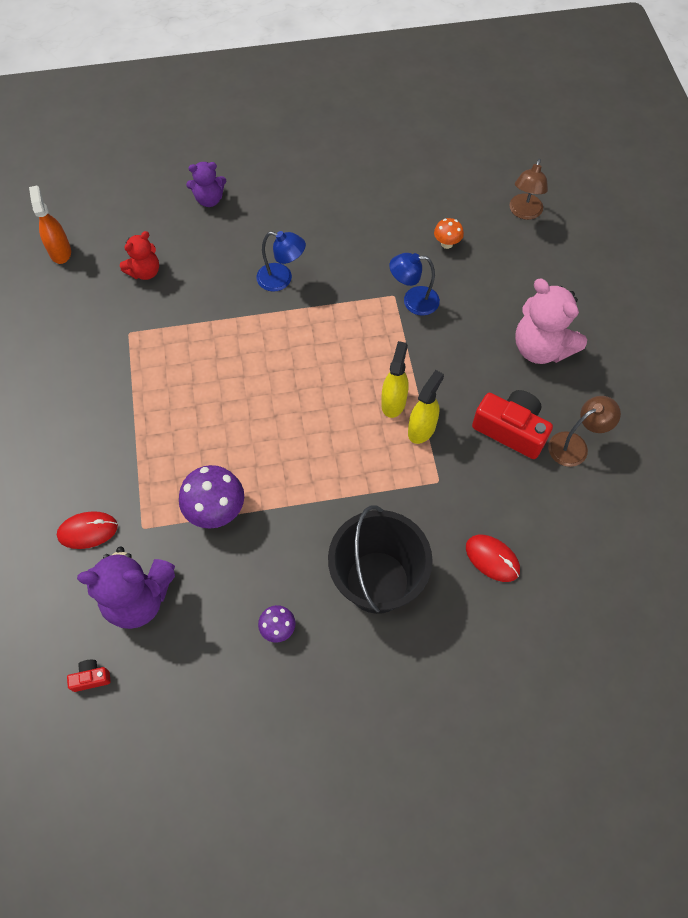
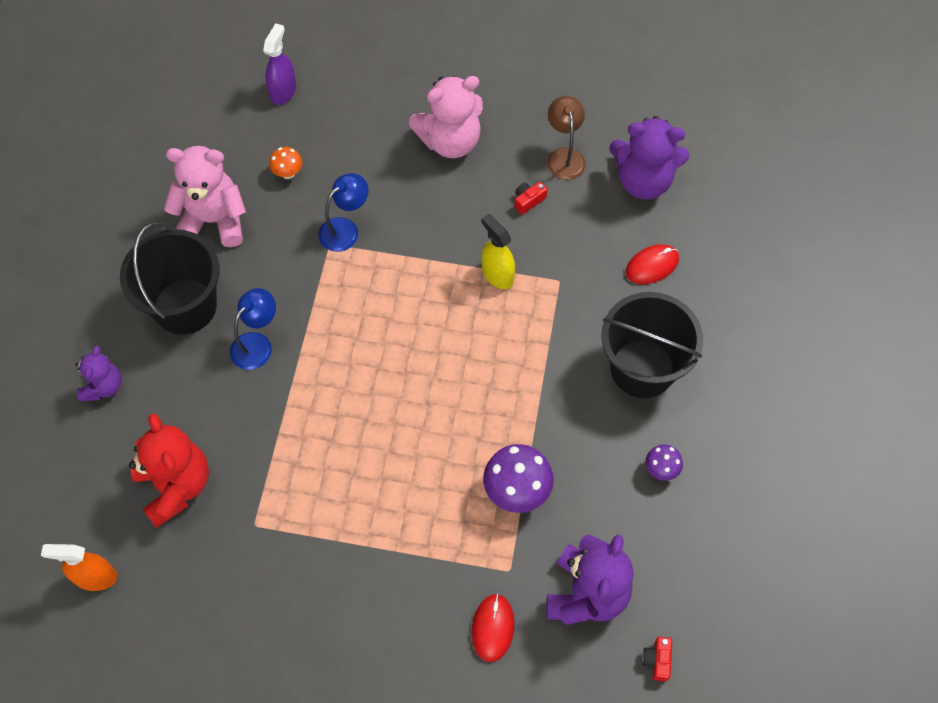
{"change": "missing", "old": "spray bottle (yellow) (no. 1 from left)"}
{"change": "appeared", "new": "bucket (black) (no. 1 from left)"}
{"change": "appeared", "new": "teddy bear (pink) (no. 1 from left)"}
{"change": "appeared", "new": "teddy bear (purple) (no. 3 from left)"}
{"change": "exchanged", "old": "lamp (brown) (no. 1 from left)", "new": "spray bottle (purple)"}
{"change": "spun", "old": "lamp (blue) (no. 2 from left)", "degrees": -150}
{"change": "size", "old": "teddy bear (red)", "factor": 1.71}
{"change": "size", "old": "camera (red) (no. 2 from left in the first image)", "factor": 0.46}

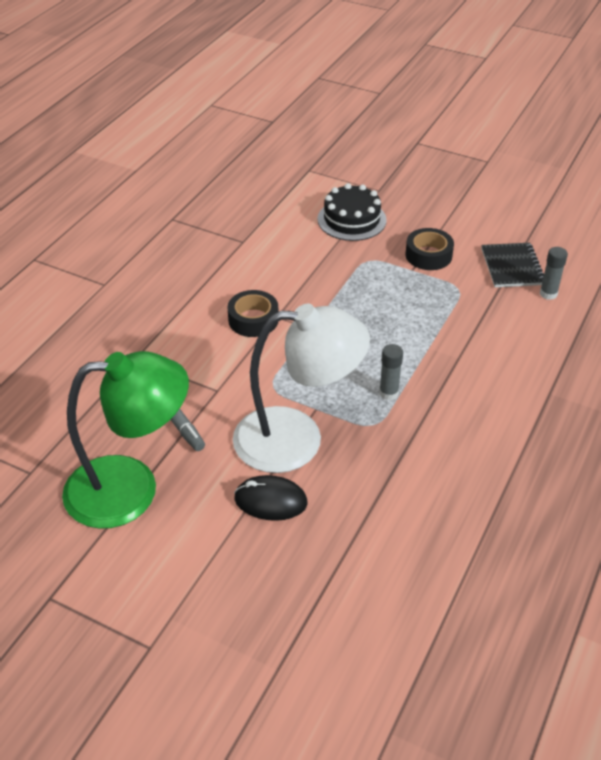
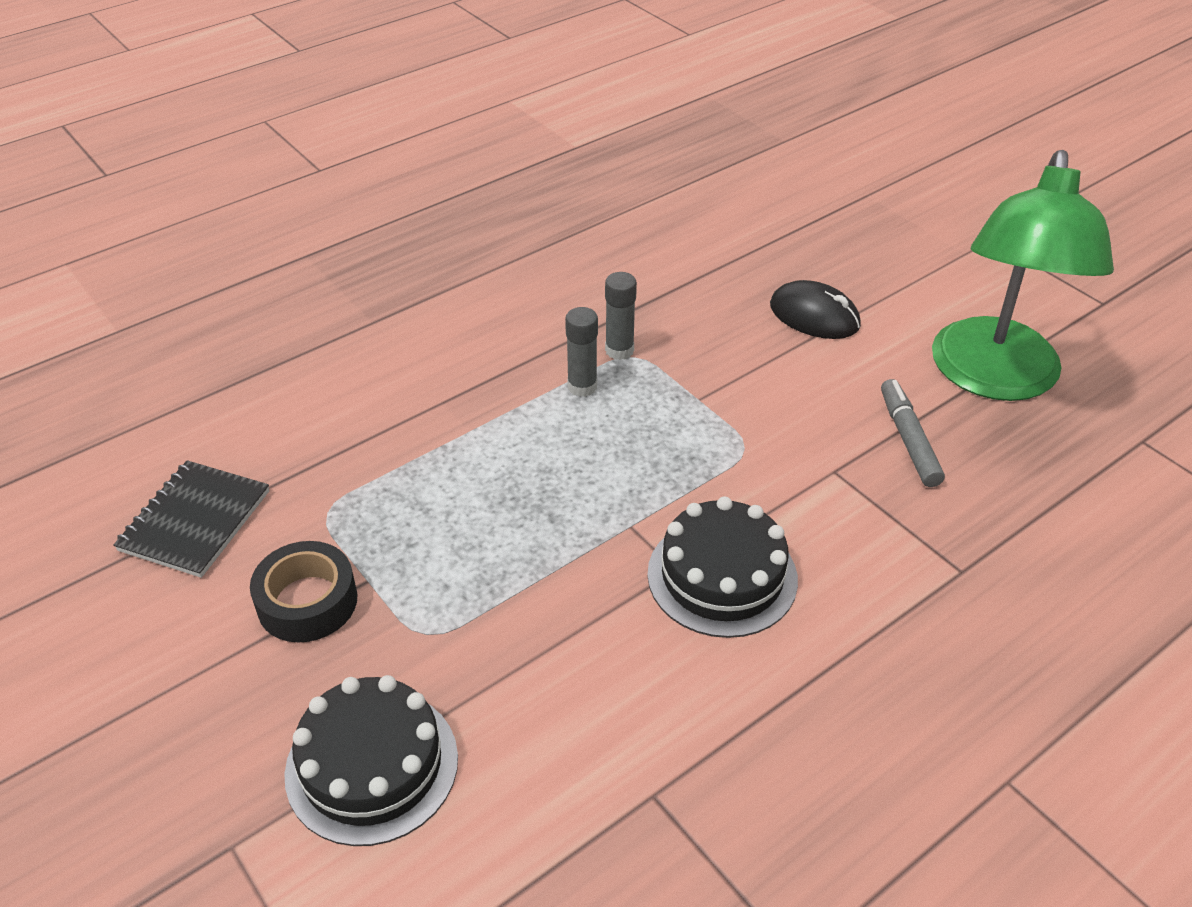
{"change": "missing", "old": "lamp (white)"}
{"change": "relocated", "old": "glue stick (grey) (no. 2 from left)"}
{"change": "exchanged", "old": "tape (black) (no. 1 from left)", "new": "cake (black) (no. 2 from left)"}
{"change": "spun", "old": "lamp (green)", "degrees": -90}

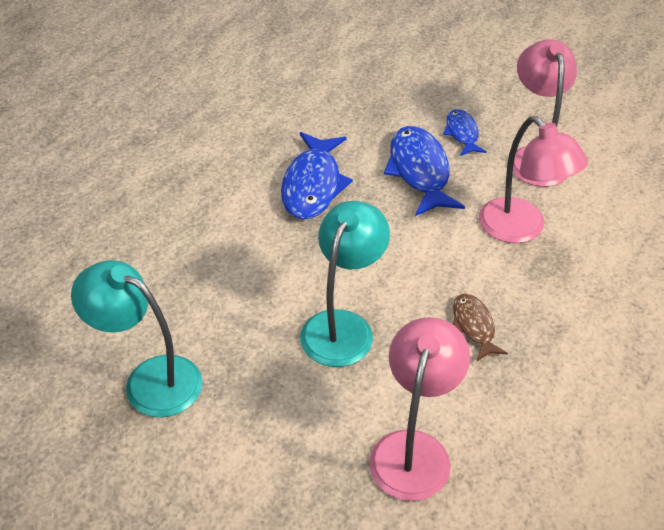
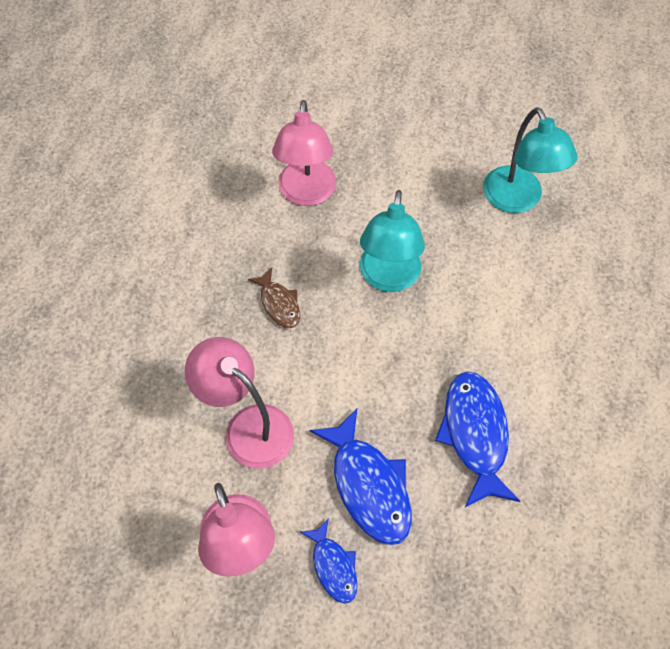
{"change": "spun", "old": "lamp (turquoise) (no. 1 from left in the first image)", "degrees": 60}

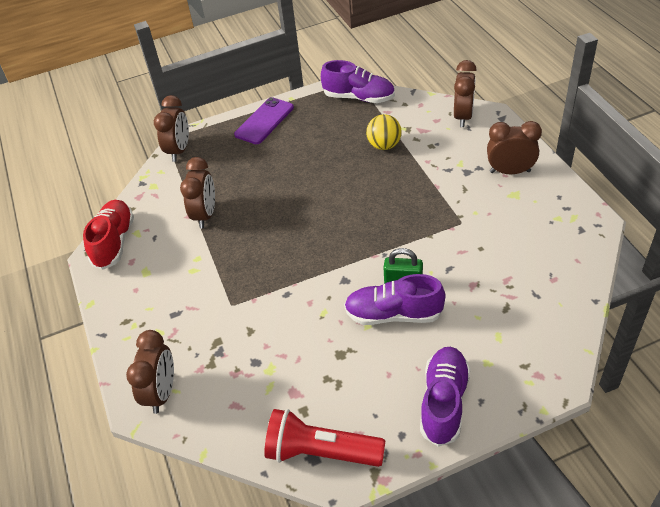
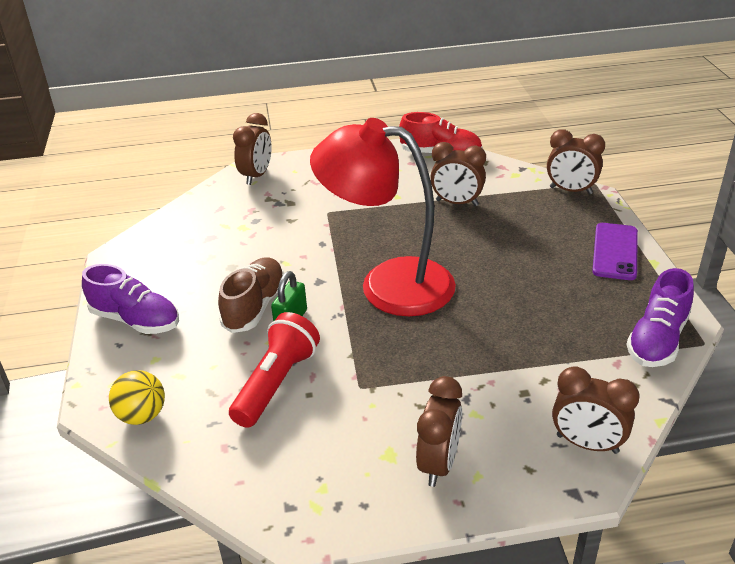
{"change": "appeared", "new": "lamp (red)"}
{"change": "relocated", "old": "flashlight (red)"}
{"change": "relocated", "old": "ball (yellow)"}
{"change": "colour", "old": "shoe (purple) (no. 2 from left)", "new": "shoe (brown)"}
{"change": "spun", "old": "clock (brown) (no. 1 from left)", "degrees": -90}
{"change": "spun", "old": "phone (purple)", "degrees": 60}

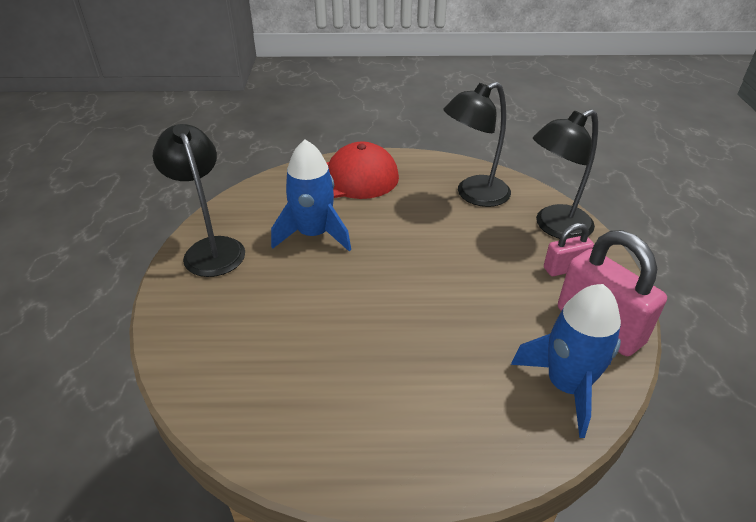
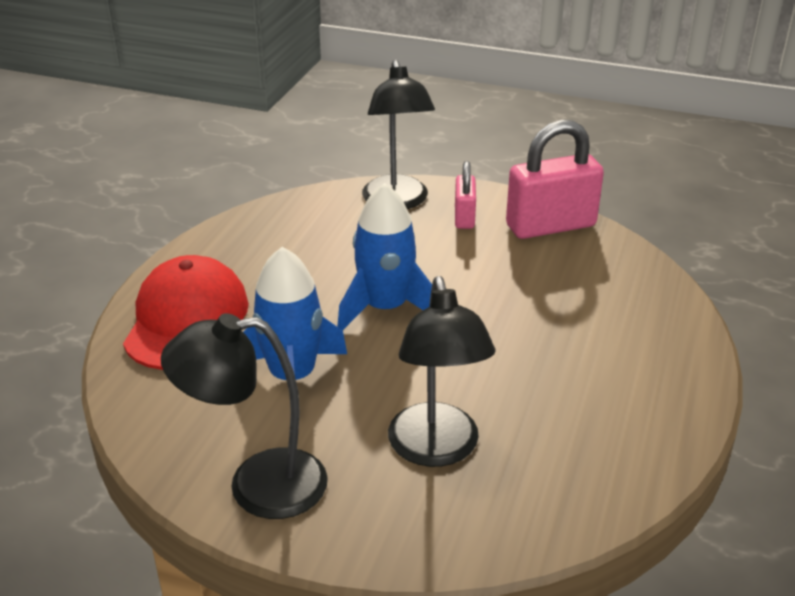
{"change": "relocated", "old": "lamp (black) (no. 2 from left in the first image)", "new": "lamp (black) (no. 3 from left)"}
{"change": "relocated", "old": "rocket (blue) (no. 2 from left)"}

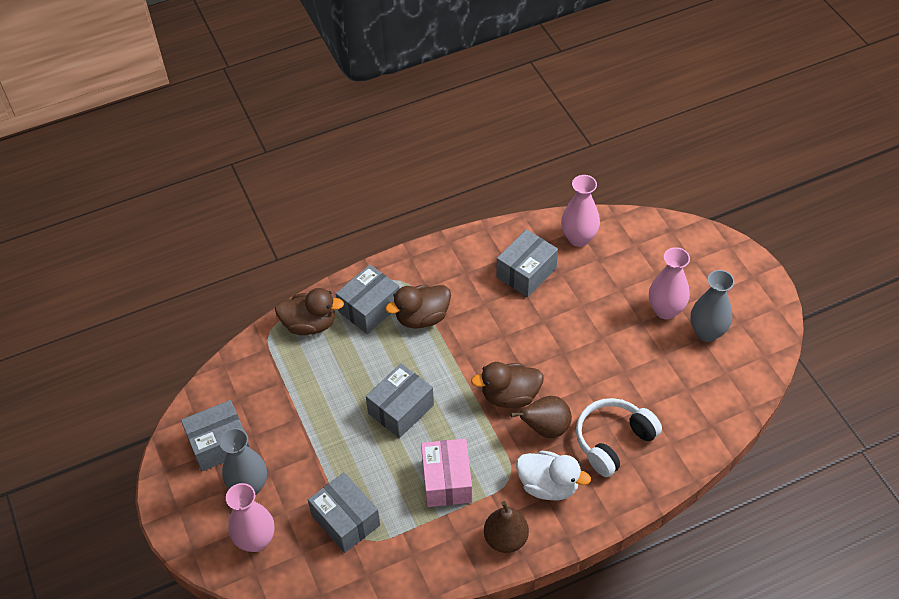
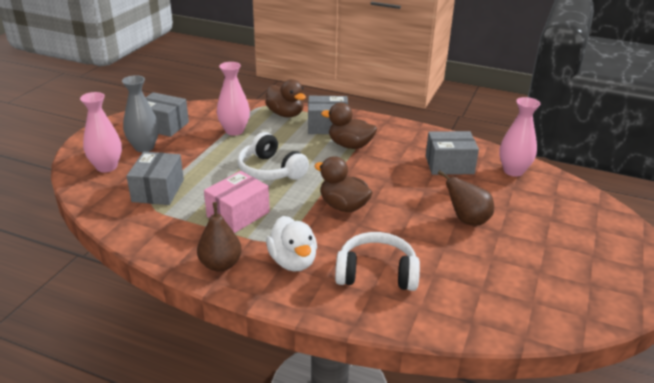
{"change": "missing", "old": "vase (grey) (no. 2 from left)"}
{"change": "relocated", "old": "pear (brown) (no. 2 from left)"}
{"change": "relocated", "old": "vase (pink) (no. 3 from left in the first image)", "new": "vase (pink) (no. 2 from left)"}
{"change": "exchanged", "old": "box (grey) (no. 4 from left)", "new": "headphones (white) (no. 1 from left)"}

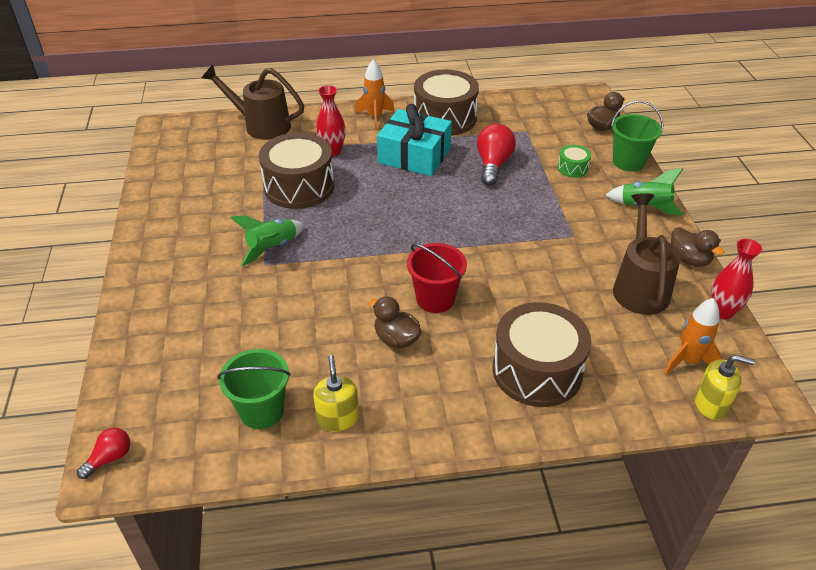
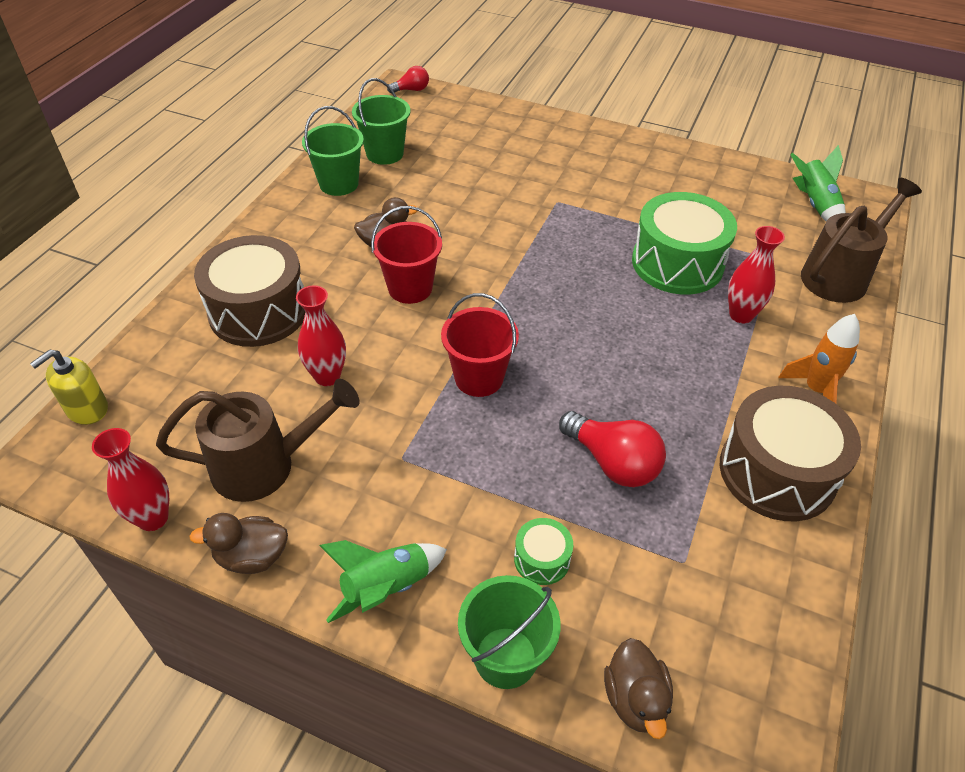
{"change": "missing", "old": "gift (turquoise)"}
{"change": "missing", "old": "rocket (orange) (no. 2 from left)"}
{"change": "appeared", "new": "vase (red) (no. 2 from left)"}
{"change": "appeared", "new": "bucket (red) (no. 2 from left)"}
{"change": "relocated", "old": "rocket (green) (no. 1 from left in the first image)", "new": "rocket (green) (no. 2 from left)"}
{"change": "exchanged", "old": "soap dispenser (yellow) (no. 1 from left)", "new": "bucket (green) (no. 1 from left)"}
{"change": "colour", "old": "drum (brown) (no. 1 from left)", "new": "drum (green) (no. 2 from left)"}
{"change": "spun", "old": "light bulb (red) (no. 1 from left)", "degrees": -90}
{"change": "spun", "old": "watering can (brown) (no. 2 from left in the first image)", "degrees": -45}

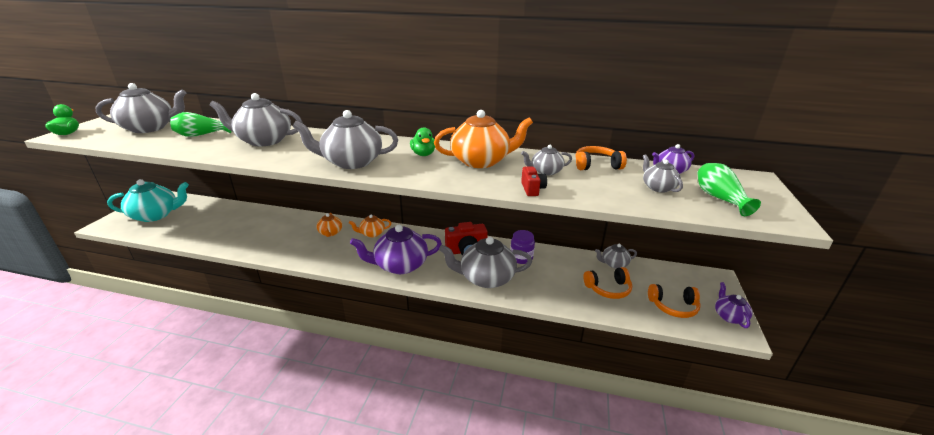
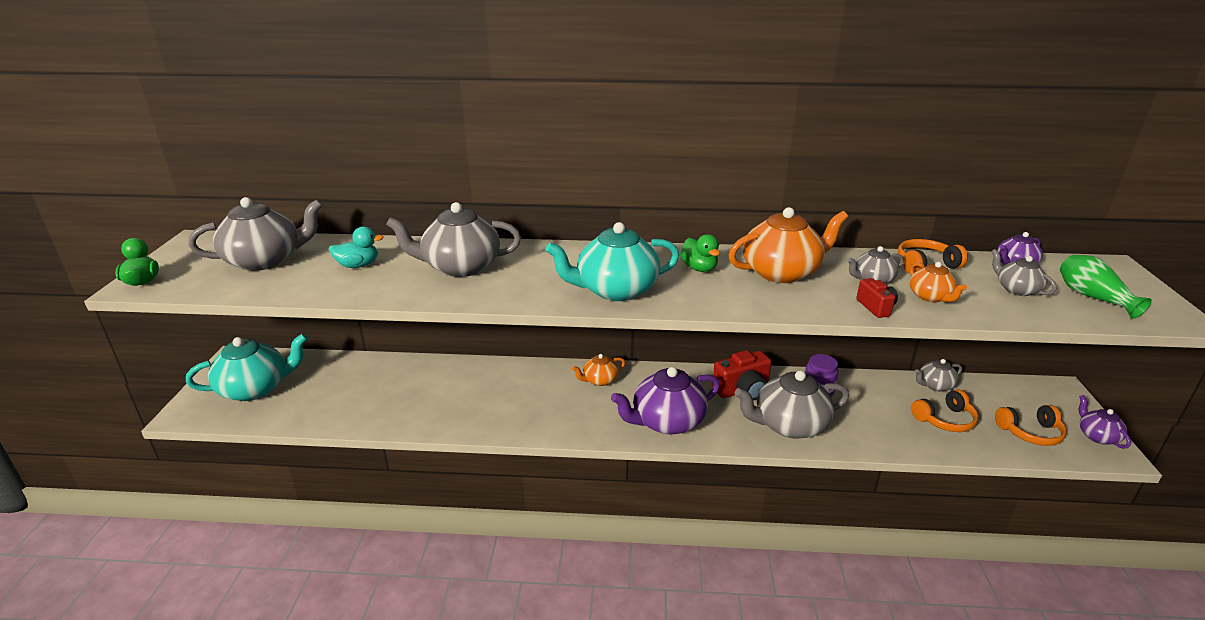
{"change": "relocated", "old": "teapot (orange) (no. 1 from left in the first image)", "new": "teapot (orange) (no. 3 from left)"}
{"change": "exchanged", "old": "vase (green) (no. 1 from left)", "new": "duck (turquoise)"}
{"change": "colour", "old": "teapot (grey) (no. 3 from left)", "new": "teapot (turquoise) (no. 2 from left)"}

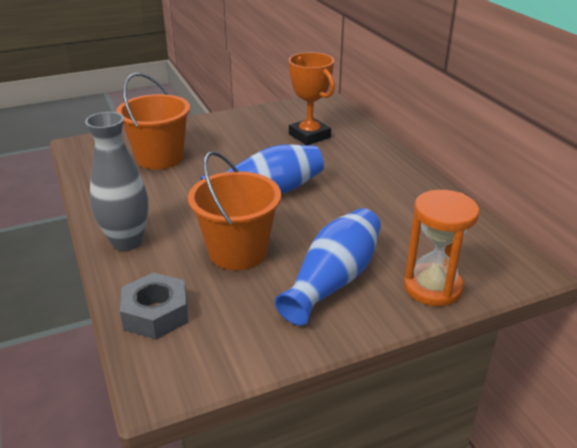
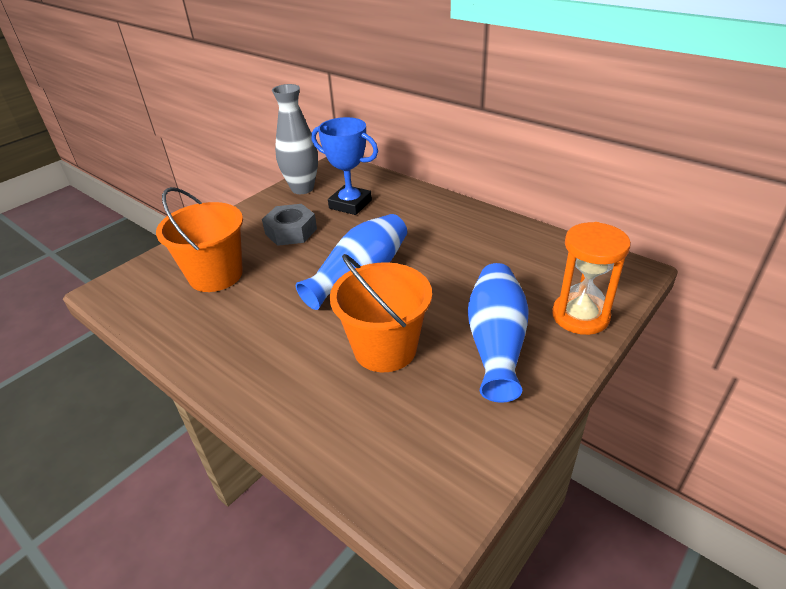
{"change": "relocated", "old": "vase (grey)"}
{"change": "relocated", "old": "nut (grey)"}
{"change": "colour", "old": "trophy (orange)", "new": "trophy (blue)"}

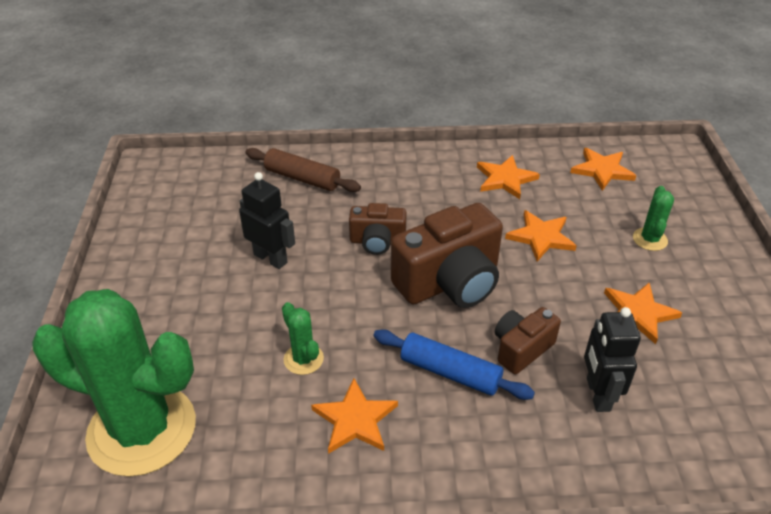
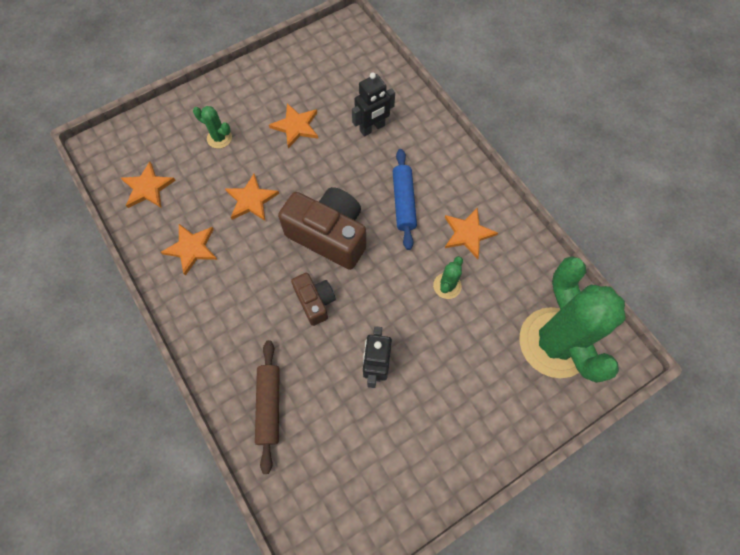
{"change": "missing", "old": "camera (brown) (no. 3 from left)"}
{"change": "spun", "old": "cactus (green) (no. 3 from left in the first image)", "degrees": 45}

